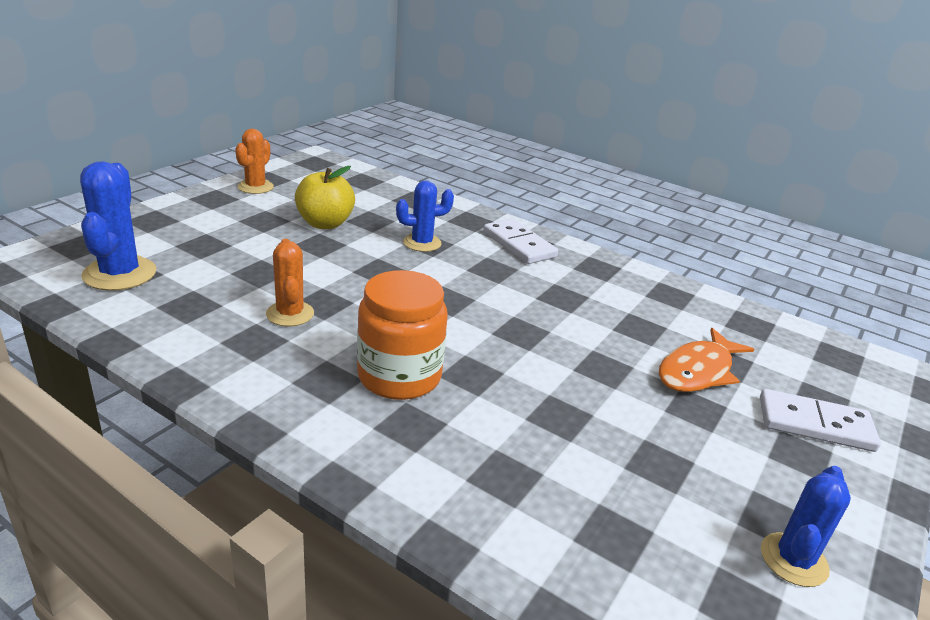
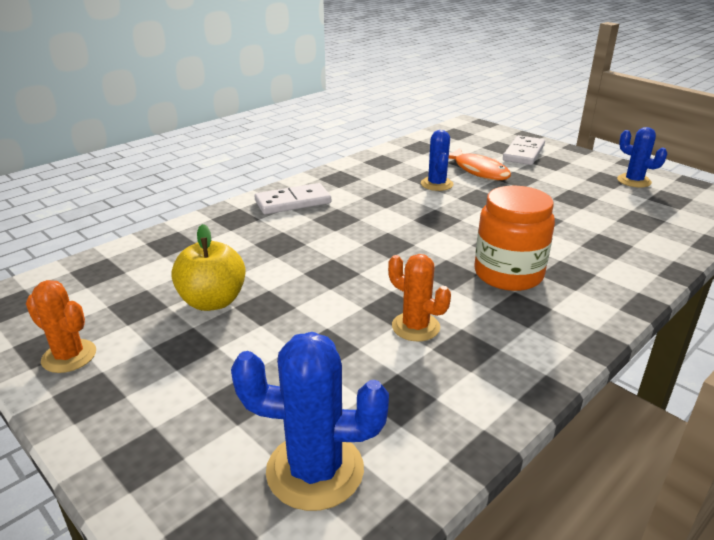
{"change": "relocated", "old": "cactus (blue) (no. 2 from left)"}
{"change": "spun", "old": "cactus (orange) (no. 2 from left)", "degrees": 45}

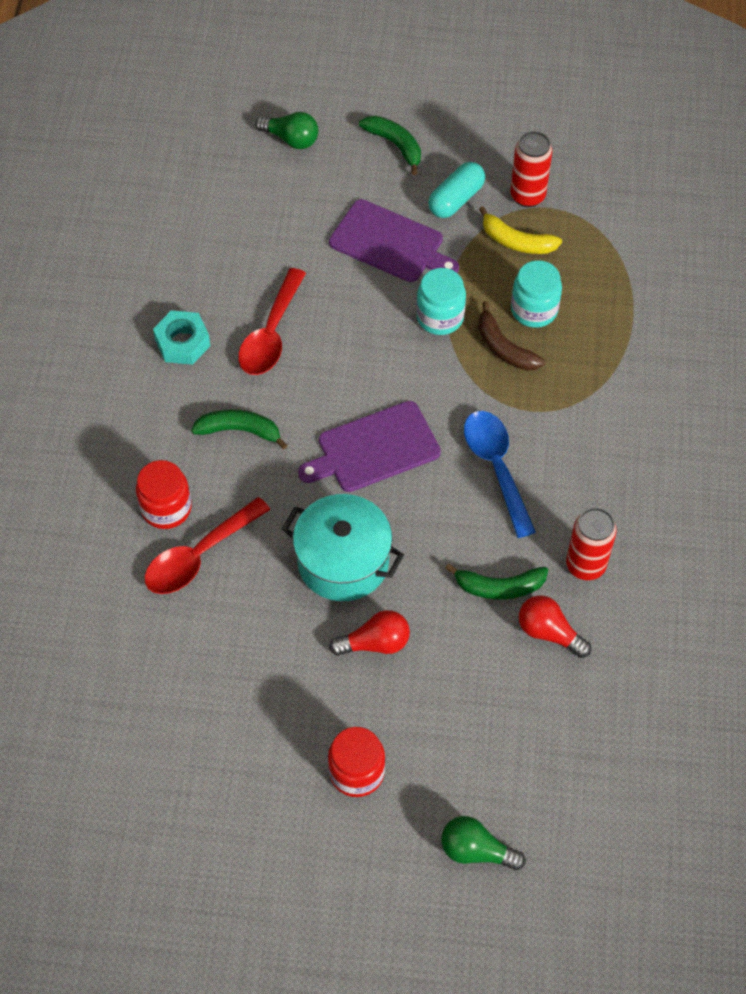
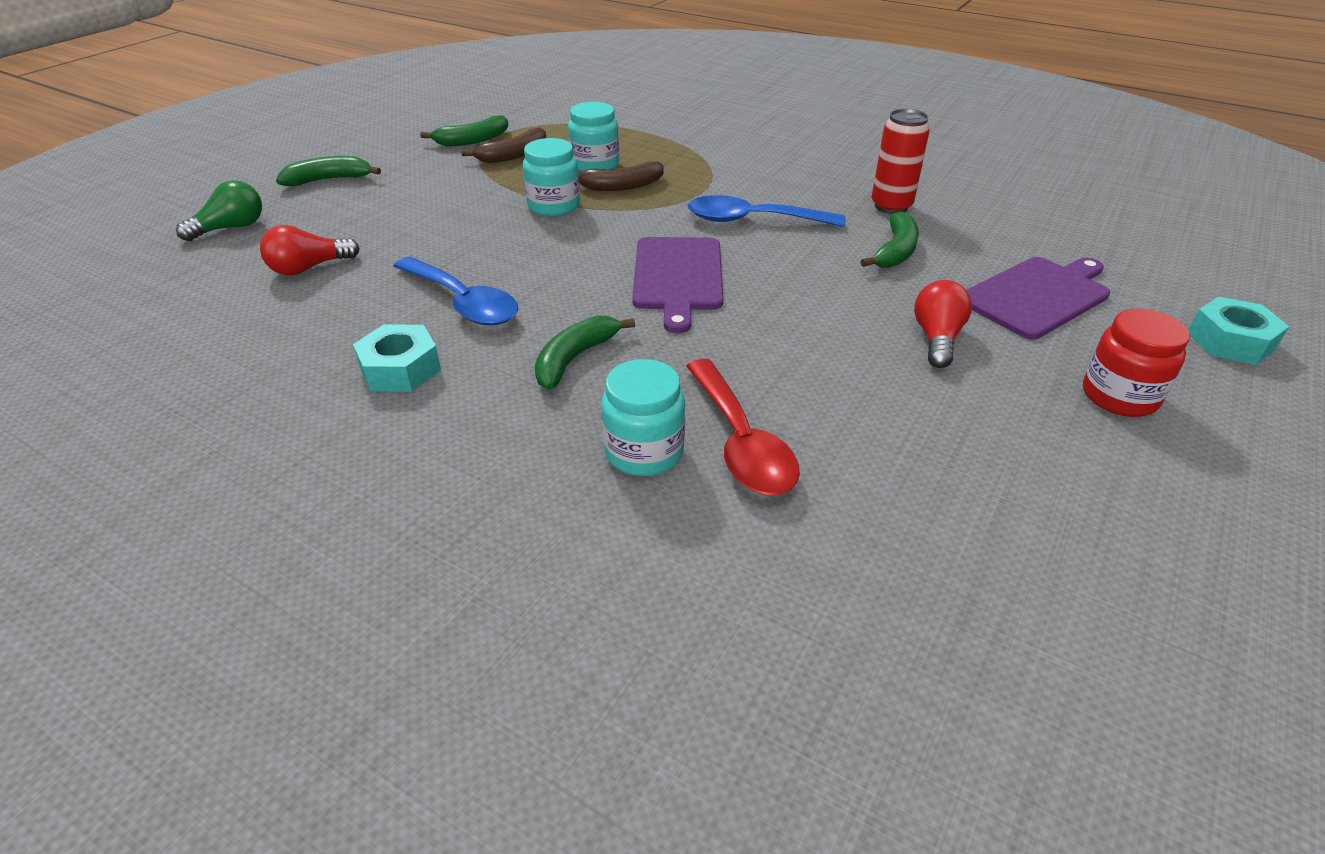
{"change": "missing", "old": "pot (turquoise)"}
{"change": "missing", "old": "capsule (turquoise)"}
{"change": "relocated", "old": "cutting board (purple) (no. 2 from left)"}
{"change": "relocated", "old": "light bulb (red) (no. 2 from left in the first image)", "new": "light bulb (red) (no. 1 from left)"}
{"change": "exchanged", "old": "light bulb (green) (no. 2 from left)", "new": "nut (turquoise) (no. 2 from left)"}
{"change": "exchanged", "old": "can (red) (no. 1 from left)", "new": "banana (green) (no. 2 from left)"}
{"change": "colour", "old": "jar (red) (no. 1 from left)", "new": "jar (turquoise) (no. 3 from left)"}
{"change": "colour", "old": "spoon (red) (no. 2 from left)", "new": "spoon (blue) (no. 1 from left)"}
{"change": "colour", "old": "banana (yellow)", "new": "banana (brown) (no. 1 from left)"}

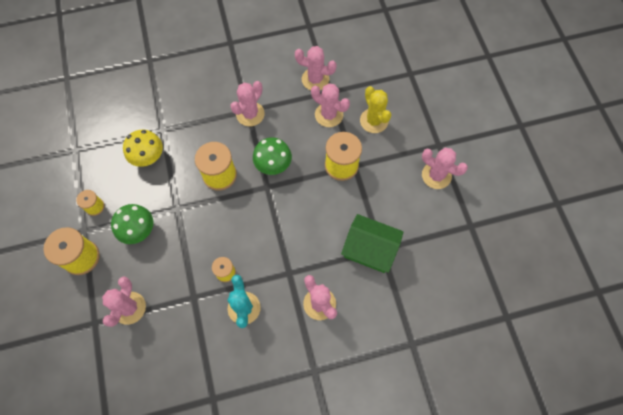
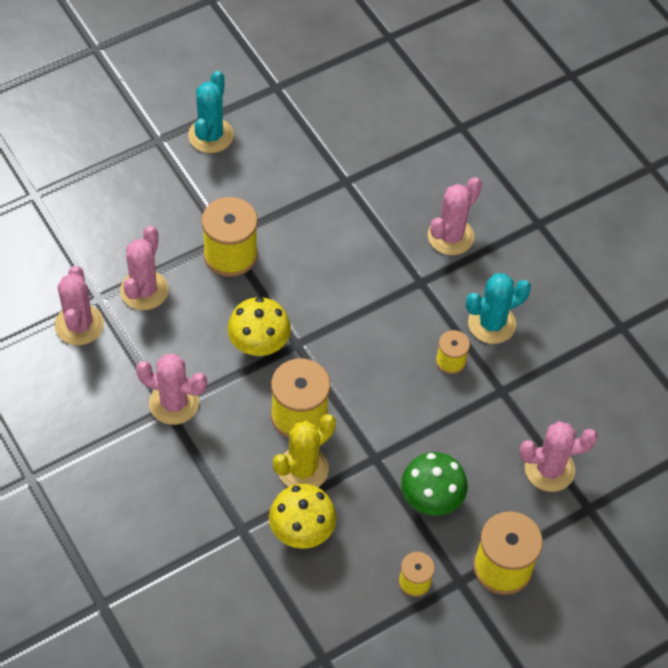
{"change": "missing", "old": "house (green)"}
{"change": "relocated", "old": "cactus (yellow)"}
{"change": "colour", "old": "mushroom (green) (no. 2 from left)", "new": "mushroom (yellow) (no. 1 from left)"}
{"change": "colour", "old": "cactus (pink) (no. 6 from left)", "new": "cactus (turquoise) (no. 1 from left)"}

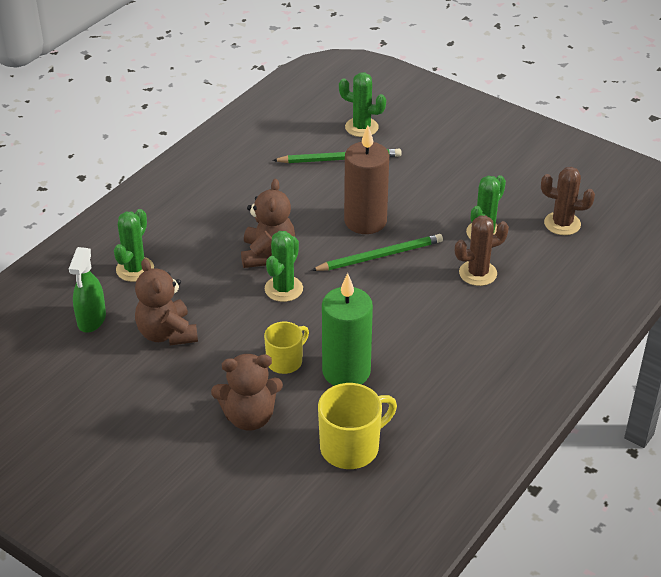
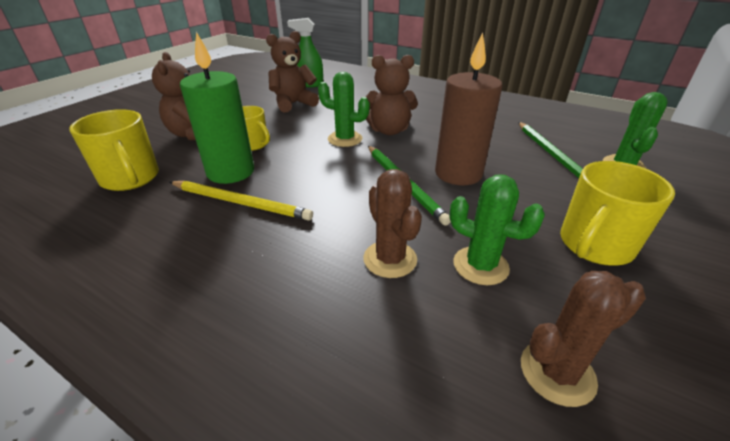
{"change": "missing", "old": "cactus (green) (no. 1 from left)"}
{"change": "appeared", "new": "pencil (yellow)"}
{"change": "appeared", "new": "mug (yellow) (no. 3 from left)"}
{"change": "spun", "old": "cactus (brown) (no. 2 from left)", "degrees": 60}

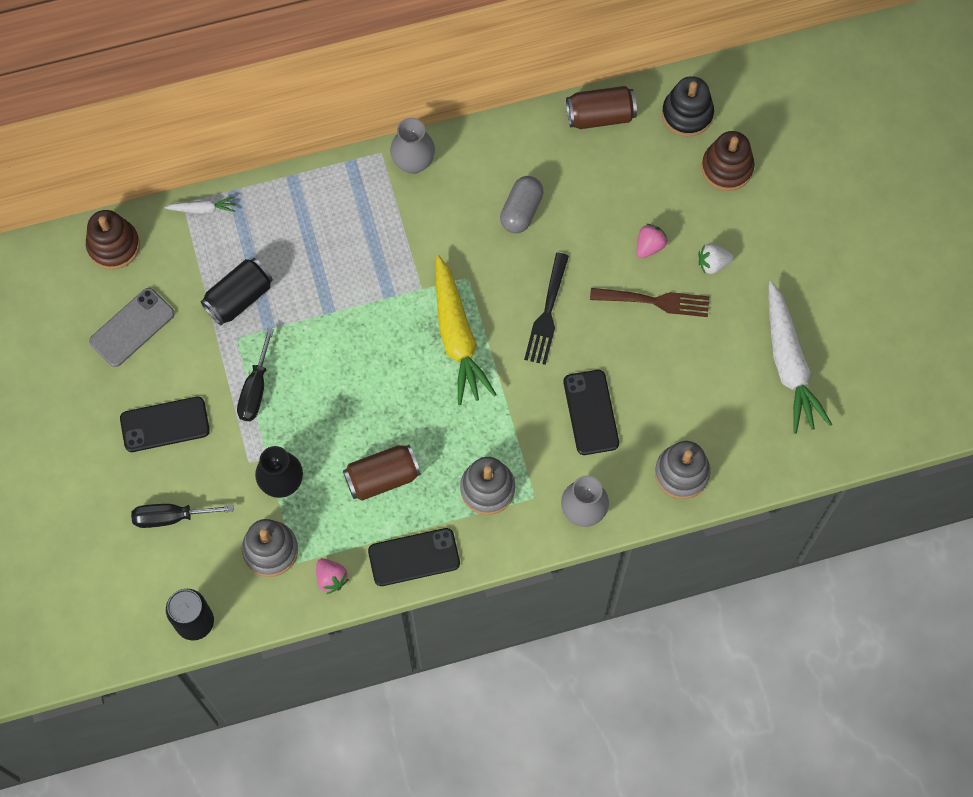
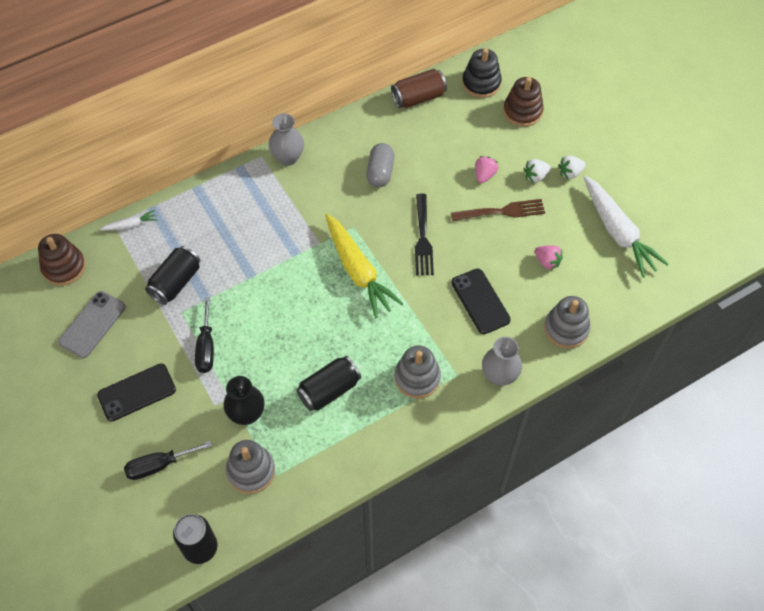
{"change": "missing", "old": "phone (black) (no. 2 from left)"}
{"change": "appeared", "new": "strawberry (white) (no. 2 from left)"}
{"change": "relocated", "old": "strawberry (pink) (no. 1 from left in the first image)", "new": "strawberry (pink) (no. 2 from left)"}
{"change": "colour", "old": "can (brown) (no. 1 from left)", "new": "can (black) (no. 3 from left)"}

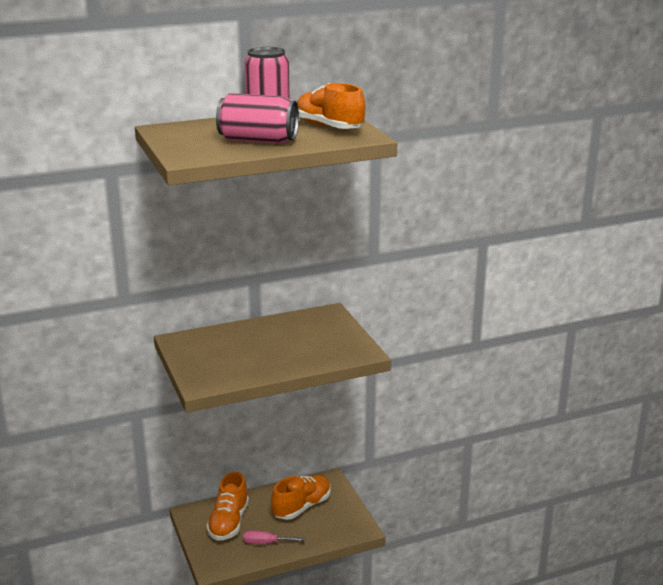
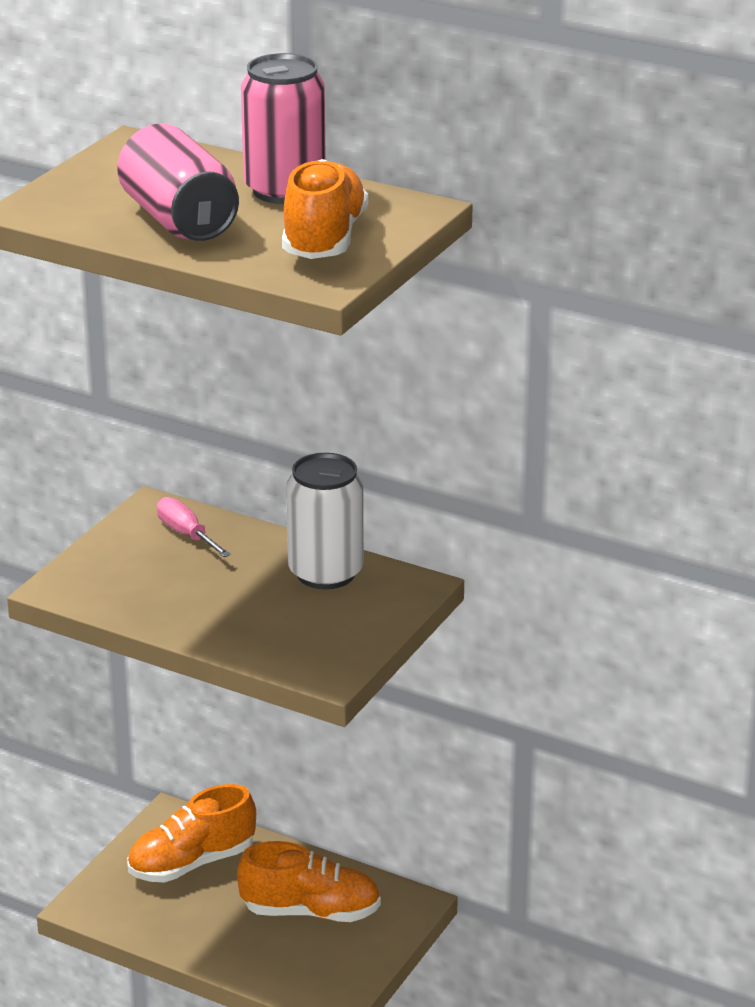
{"change": "appeared", "new": "can (white)"}
{"change": "relocated", "old": "screwdriver (pink)"}

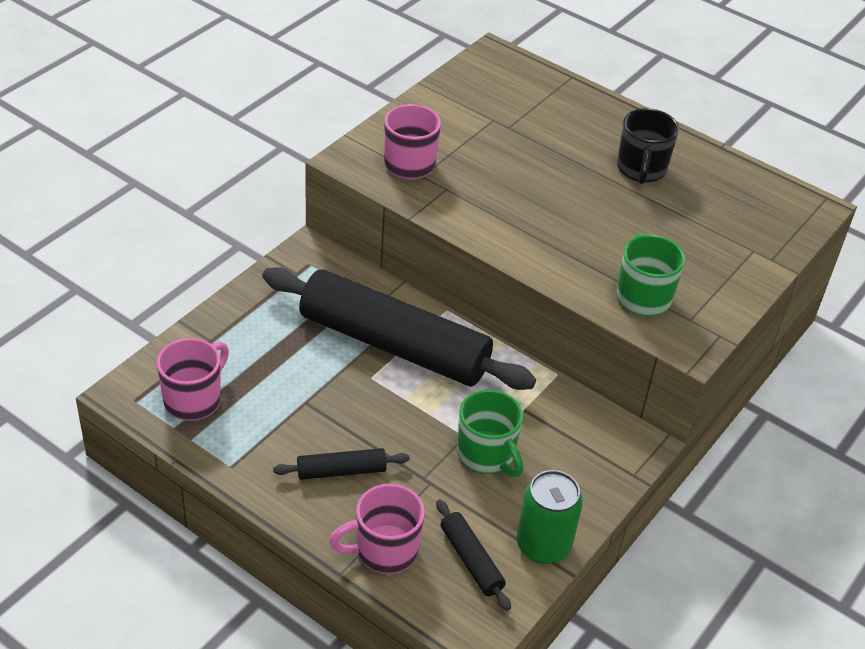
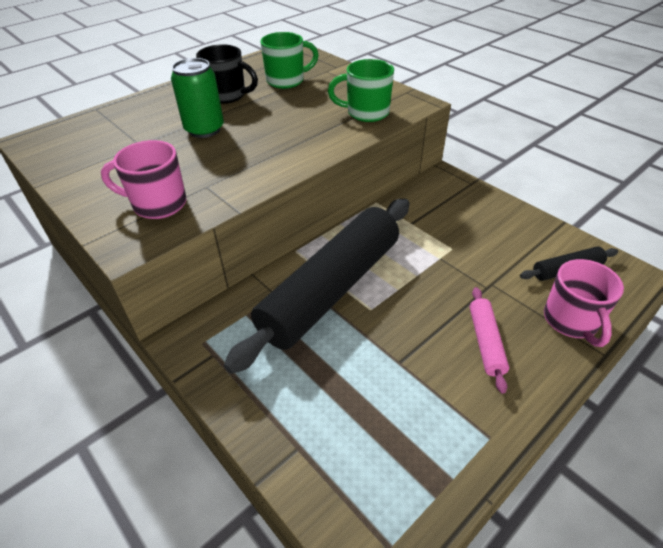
{"change": "missing", "old": "mug (pink) (no. 1 from left)"}
{"change": "relocated", "old": "mug (green) (no. 1 from left)"}
{"change": "relocated", "old": "can (green)"}
{"change": "colour", "old": "rolling pin (black) (no. 1 from left)", "new": "rolling pin (pink)"}

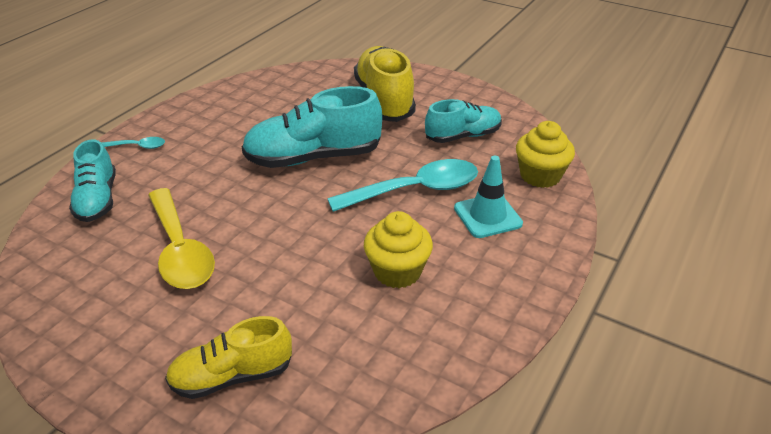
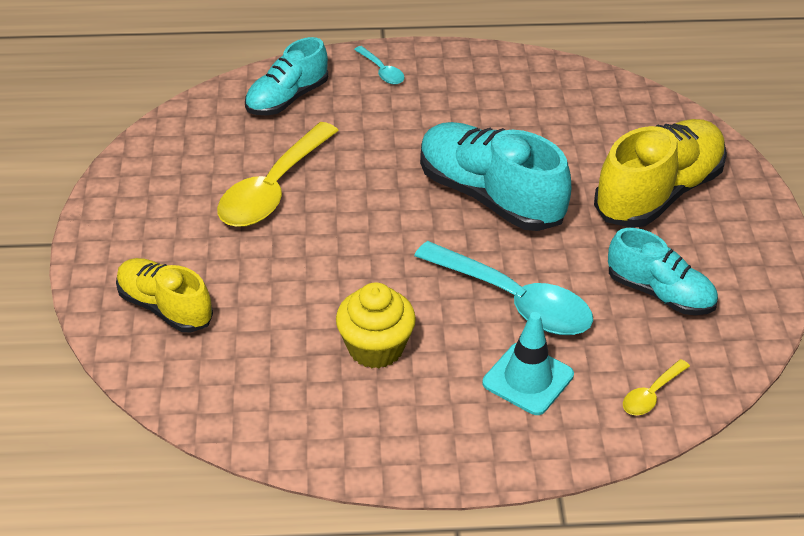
{"change": "exchanged", "old": "cupcake (yellow) (no. 2 from left)", "new": "spoon (yellow) (no. 2 from left)"}

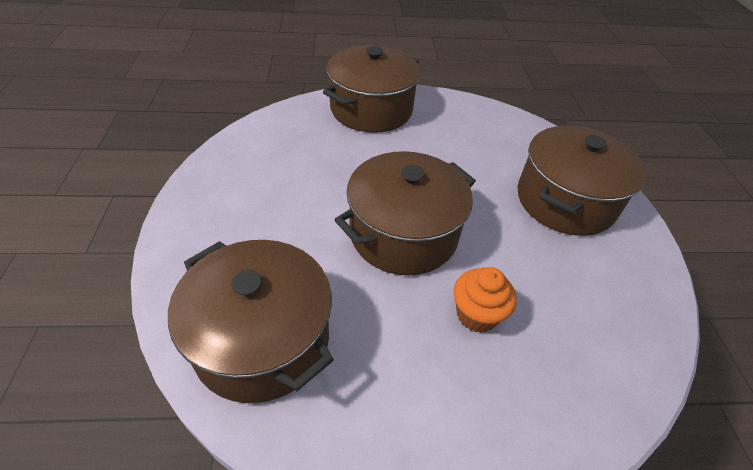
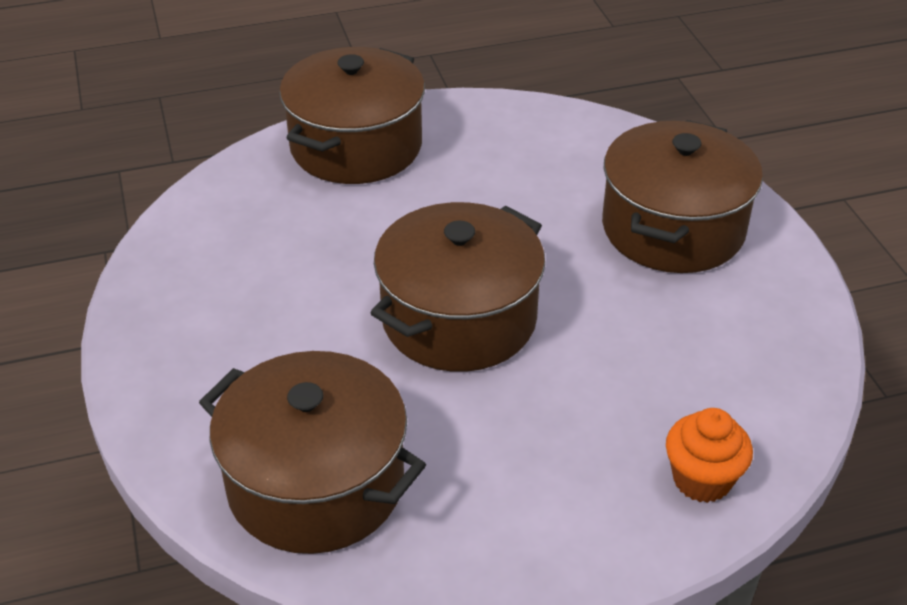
{"change": "relocated", "old": "cupcake (orange)"}

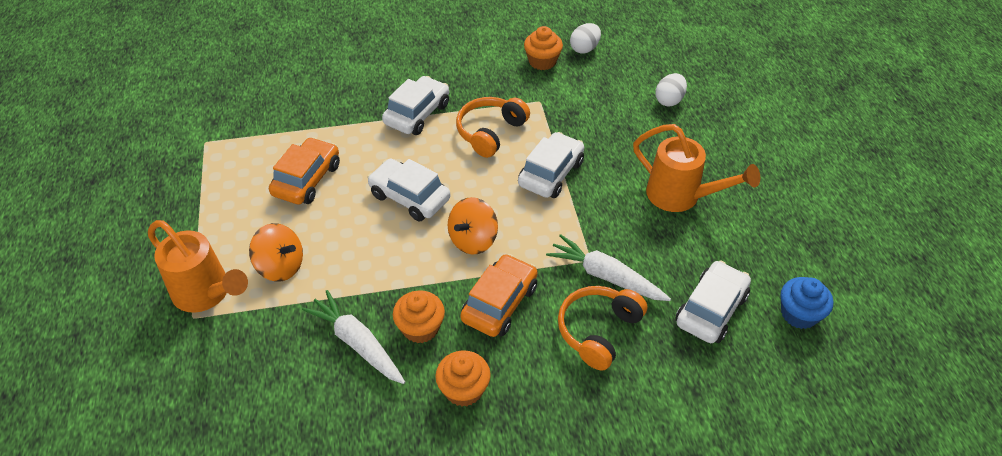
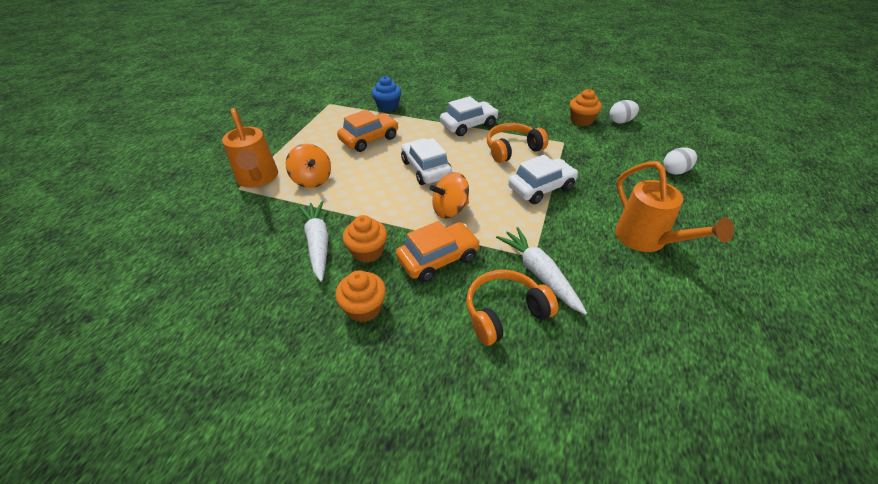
{"change": "missing", "old": "car (white) (no. 4 from left)"}
{"change": "relocated", "old": "cupcake (blue)"}

